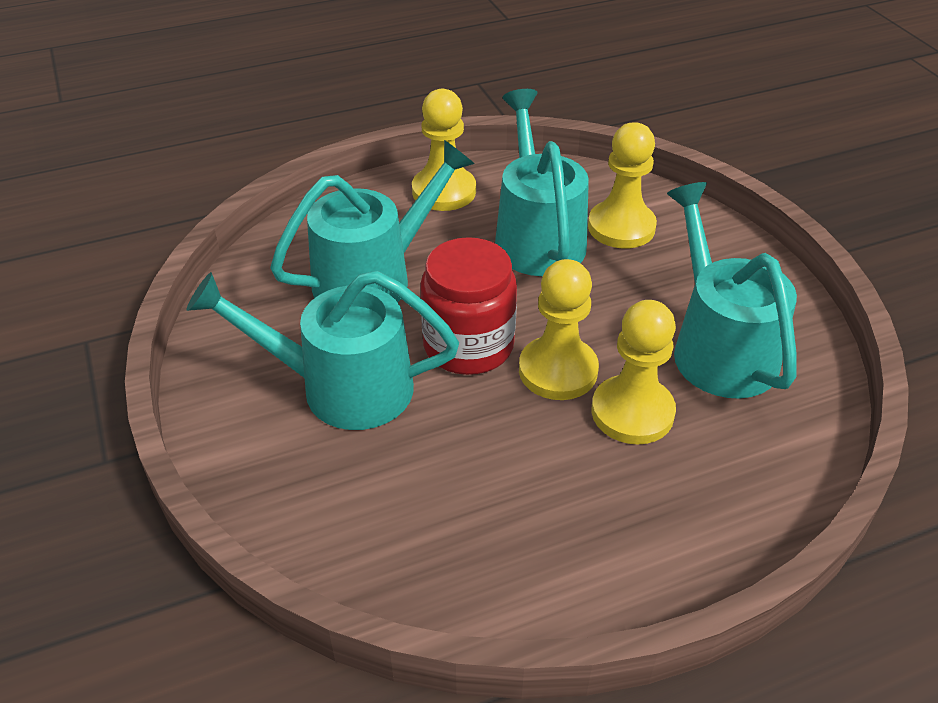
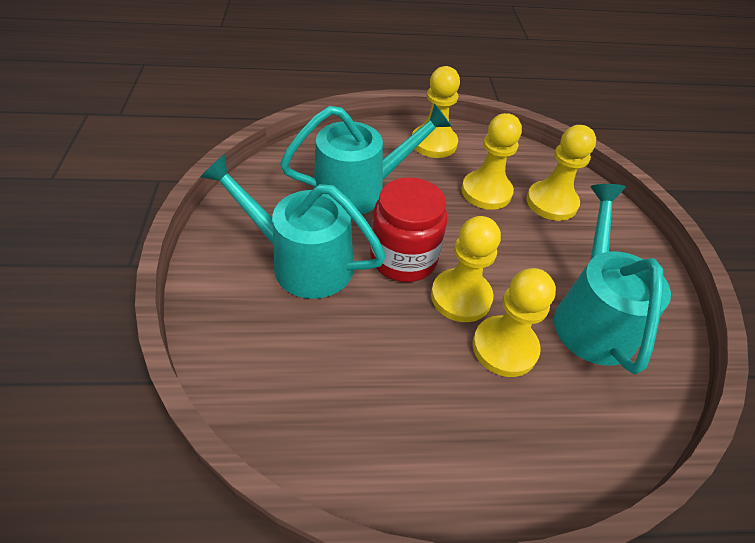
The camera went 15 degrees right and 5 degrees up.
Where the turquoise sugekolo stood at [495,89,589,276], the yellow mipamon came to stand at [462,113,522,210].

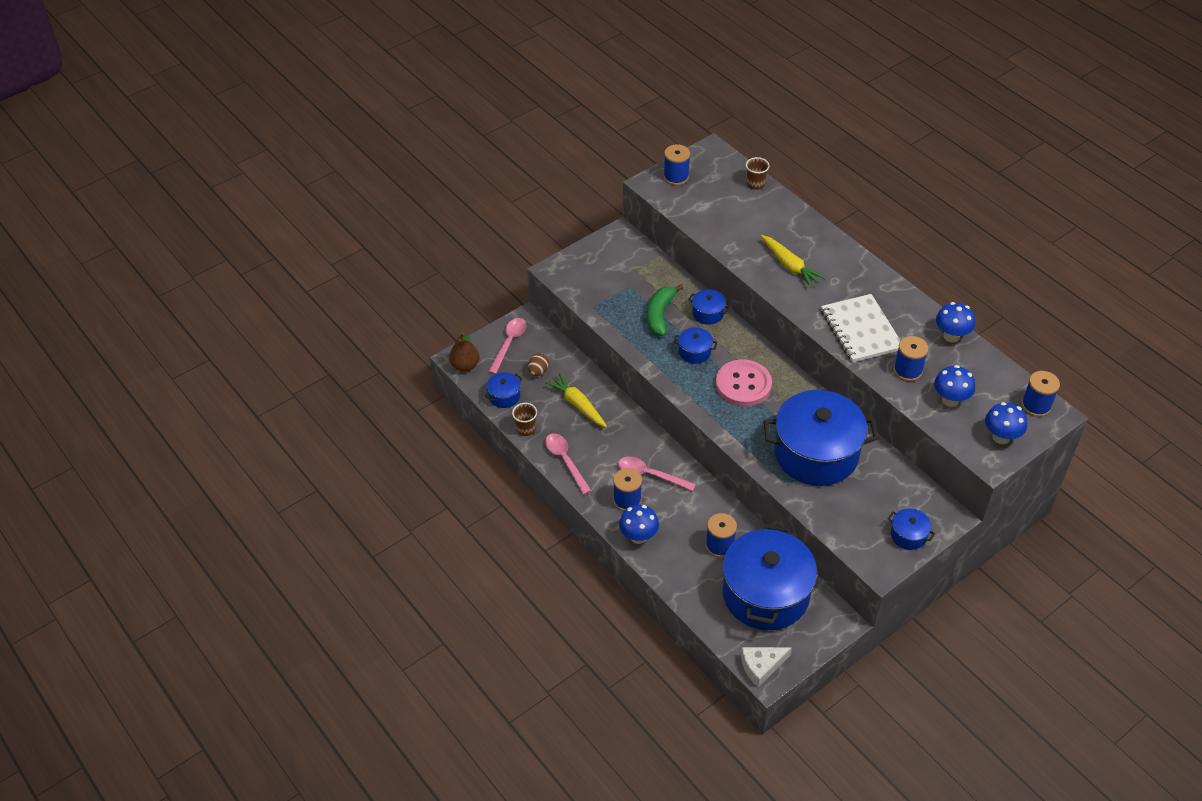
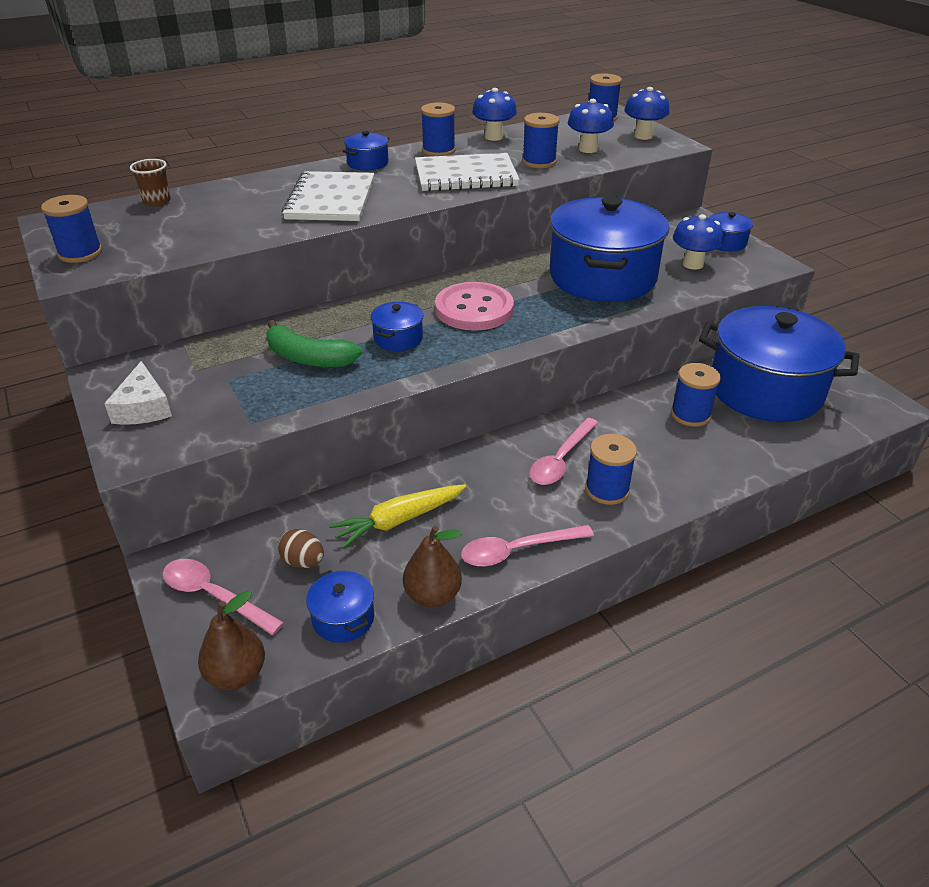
The camera went 80 degrees left and 10 degrees down.
The second view gained the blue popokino at [421,103,456,156].
The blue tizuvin ended up elsewhere, having gone from [619,505,659,544] to [673,214,724,270].
The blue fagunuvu ended up elsewhere, having gone from [688,289,730,325] to [343,131,390,171].
The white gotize ended up elsewhere, having gone from [741,647,792,687] to [104,361,172,425].
Where the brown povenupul stood at [512,403,537,436], the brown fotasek came to stand at [403,526,462,607].
Where the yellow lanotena stood at [761,235,826,287], the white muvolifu came to stand at [282,171,374,221].

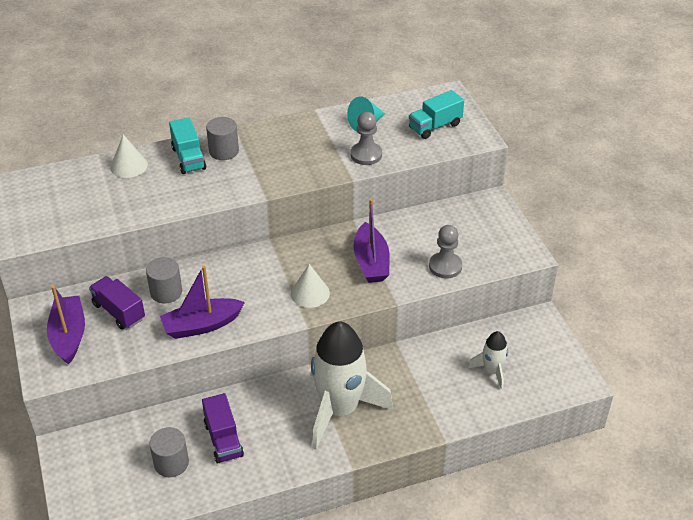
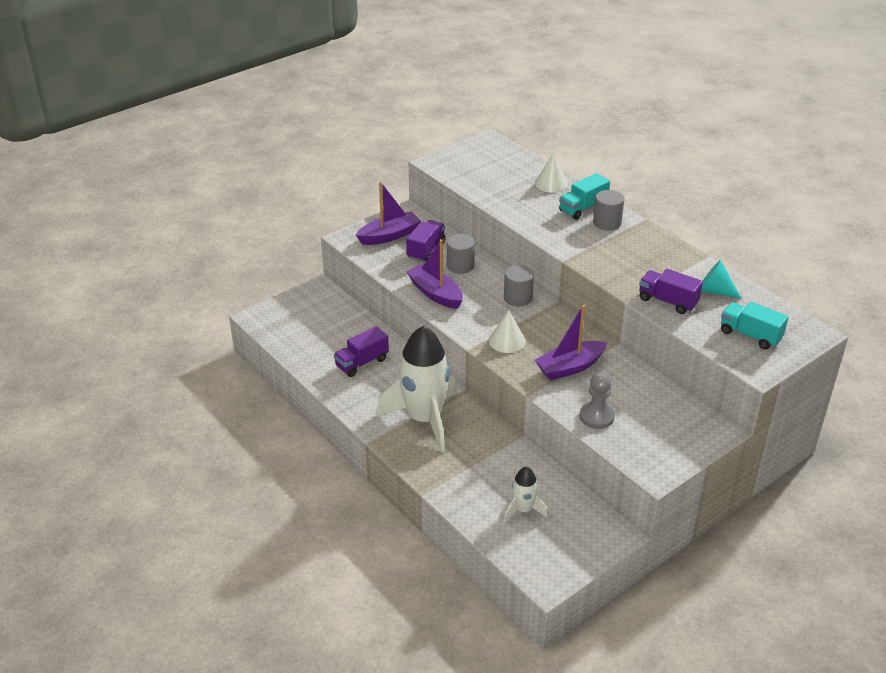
The camera went 70 degrees right and 5 degrees down.
The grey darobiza ended up elsewhere, having gone from [149,427,189,477] to [504,265,534,306].
Where the grey mipamon stood at [350,112,382,165], the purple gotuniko came to stand at [639,269,703,314].

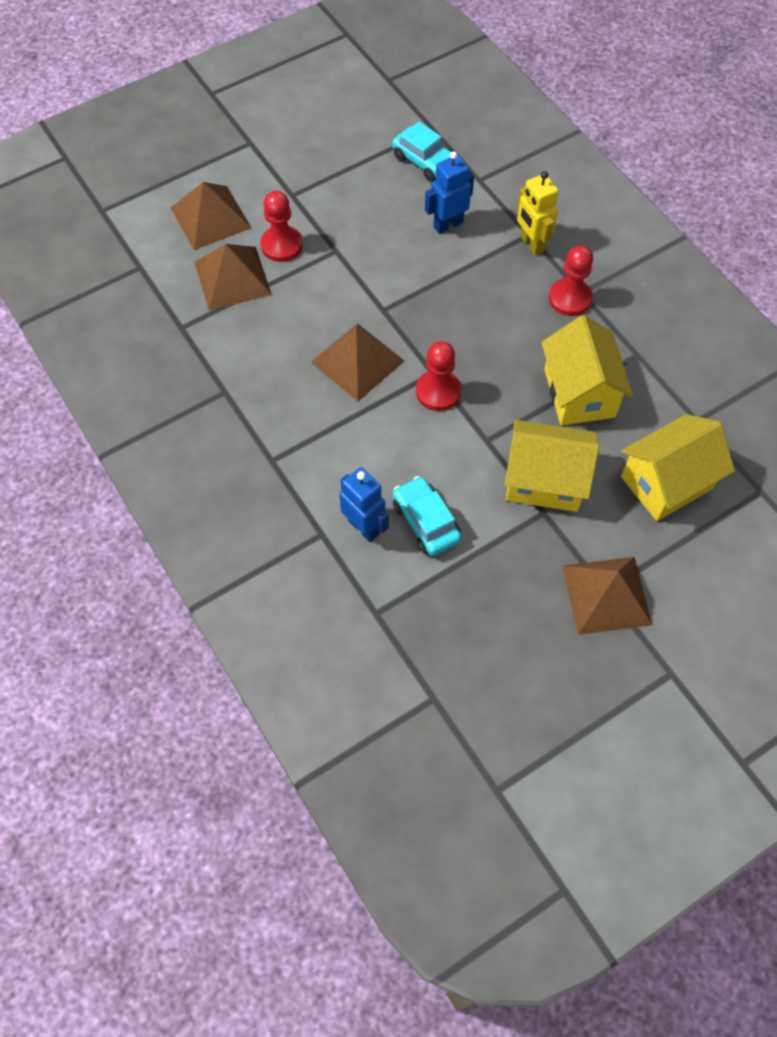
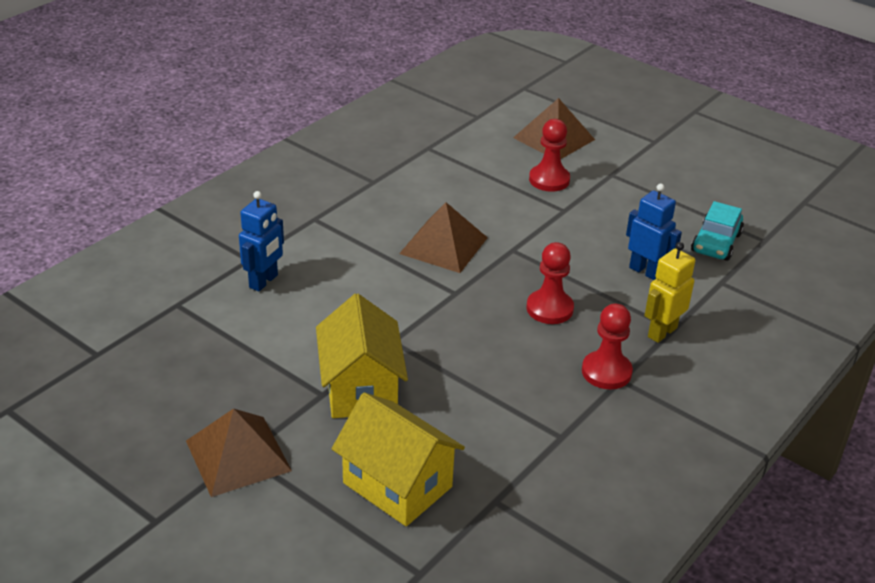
The camera went 70 degrees right and 25 degrees down.
The second view lost the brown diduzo at [194,244,272,310].
The second view lost the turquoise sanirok at [393,476,462,556].
The second view lost the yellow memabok at [541,315,633,426].
The red mipamon ended up elsewhere, having gone from [416,341,461,411] to [527,242,574,324].

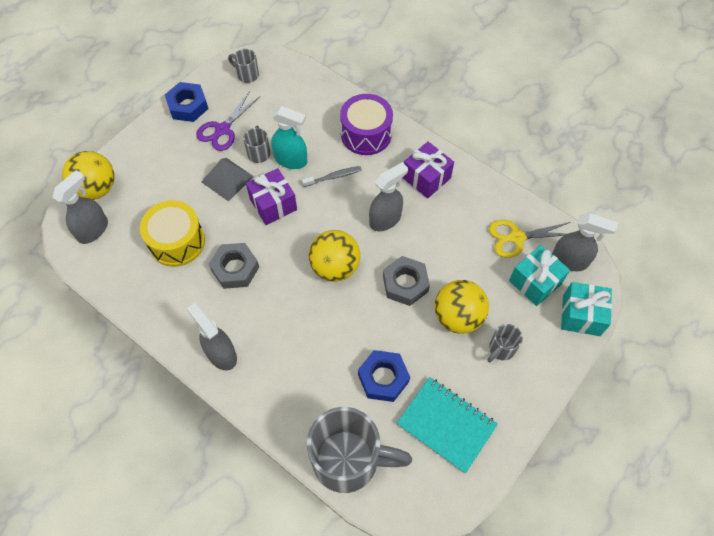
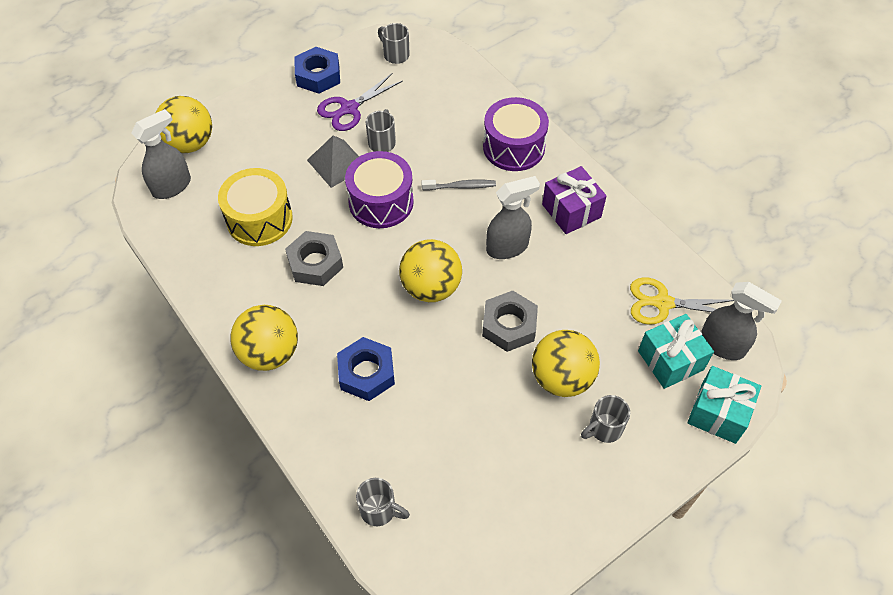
The camera went 15 degrees right and 5 degrees down.
The second view lost the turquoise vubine at [271,106,307,169].
The second view lost the turquoise muvolifu at [396,377,498,473].
The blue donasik ended up elsewhere, having gone from [358,350,410,402] to [337,337,395,401].
Where the grey vubine stood at [186,303,237,370], the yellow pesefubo came to stand at [230,305,298,371].
Where the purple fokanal stood at [246,168,297,225], the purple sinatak came to stand at [345,151,414,228].
The size of the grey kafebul at [307,407,412,493] changed by a factor of 0.44.

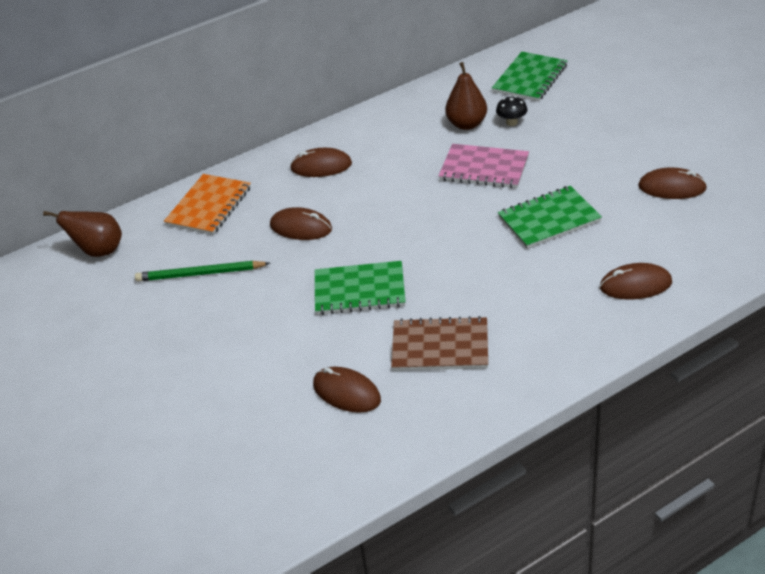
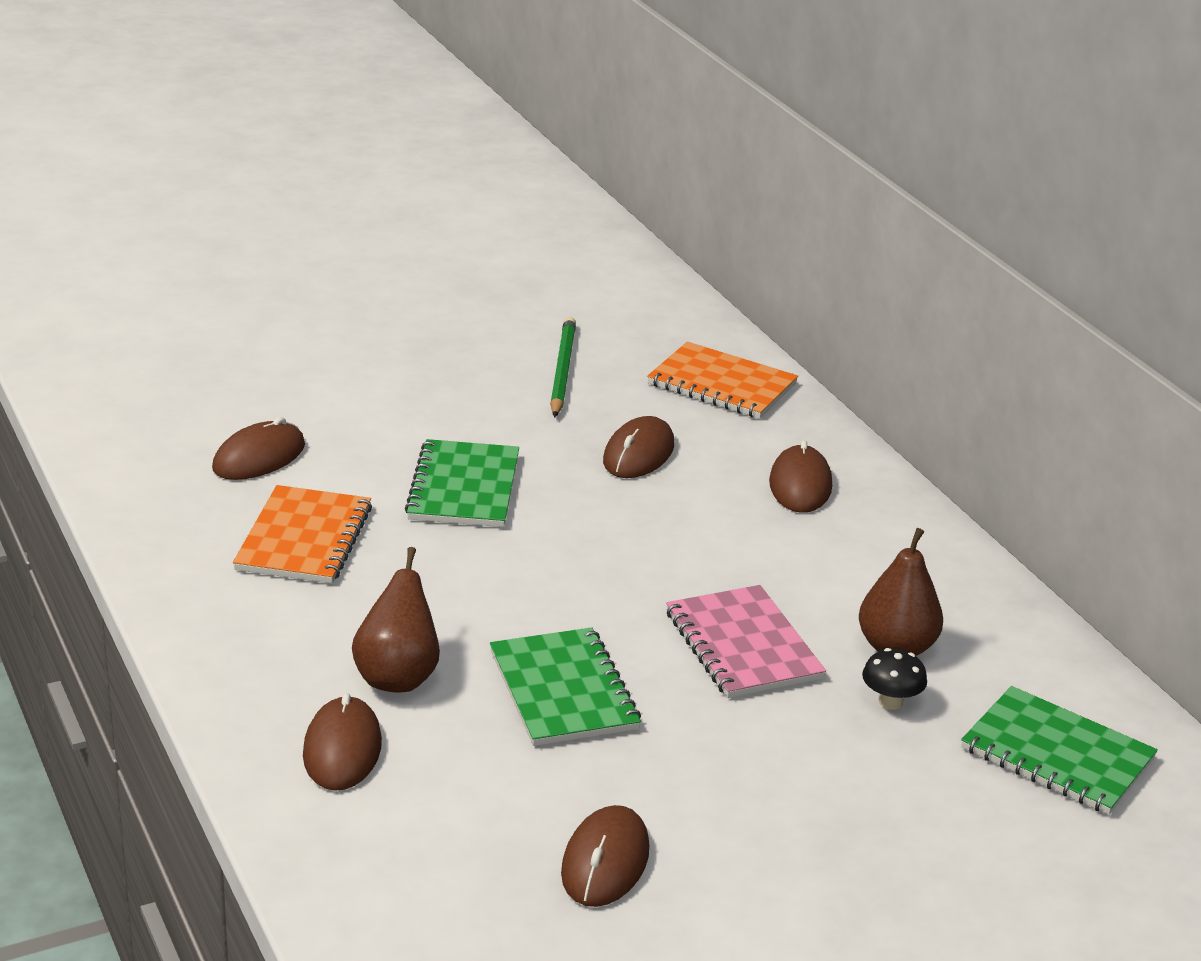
The camera went 90 degrees right and 10 degrees down.
The brown fotasek ended up elsewhere, having gone from [43,211,122,257] to [352,547,440,692].
What was the brown muvolifu at [391,316,488,371] turned into the orange muvolifu at [233,485,372,584].
The pink muvolifu at [438,144,529,188] ended up facing another way, 45 degrees counterclockwise from before.

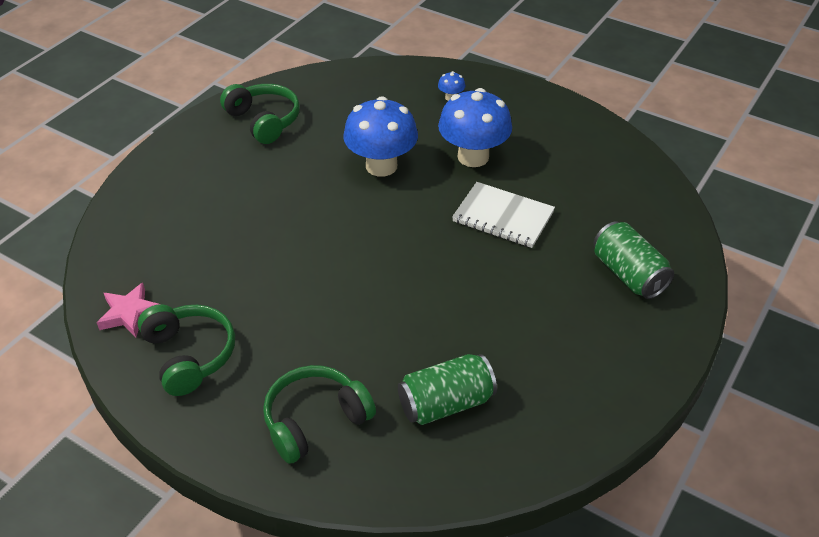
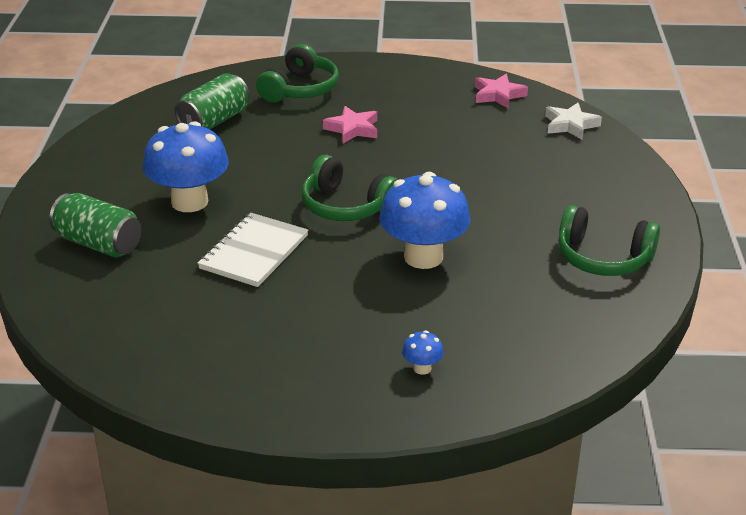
The camera went 150 degrees right and 10 degrees down.
The second view gained the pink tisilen at [323,106,377,144].
The second view gained the white tisilen at [545,103,602,140].
The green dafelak ended up elsewhere, having gone from [138,304,235,396] to [302,154,398,221].
The blue tizuvin ended up elsewhere, having gone from [438,88,512,167] to [143,121,229,212].
The white muvolifu at [452,182,555,248] ended up facing another way, 60 degrees counterclockwise from before.

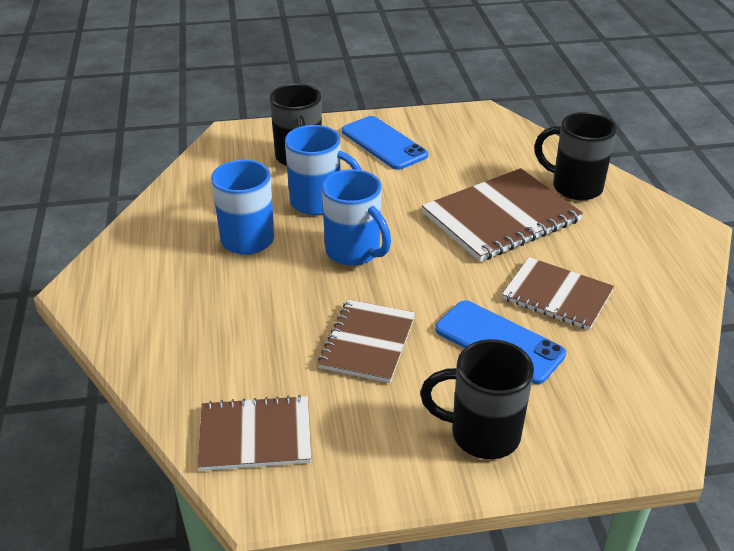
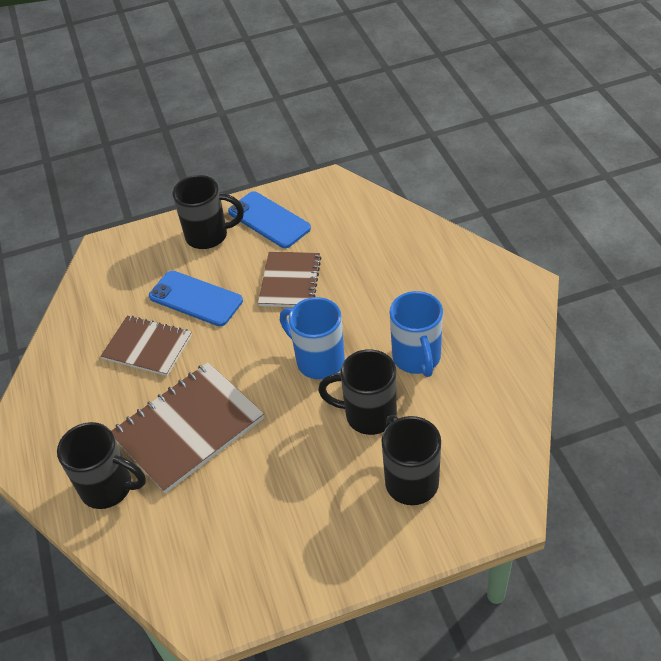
The camera went 175 degrees right and 10 degrees up.
The second view lost the brown muvolifu at [197,395,312,471].
The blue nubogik ended up elsewhere, having gone from [342,116,428,170] to [228,191,311,248].
What was the blue kafebul at [285,125,362,215] turned into the black kafebul at [318,349,397,435].

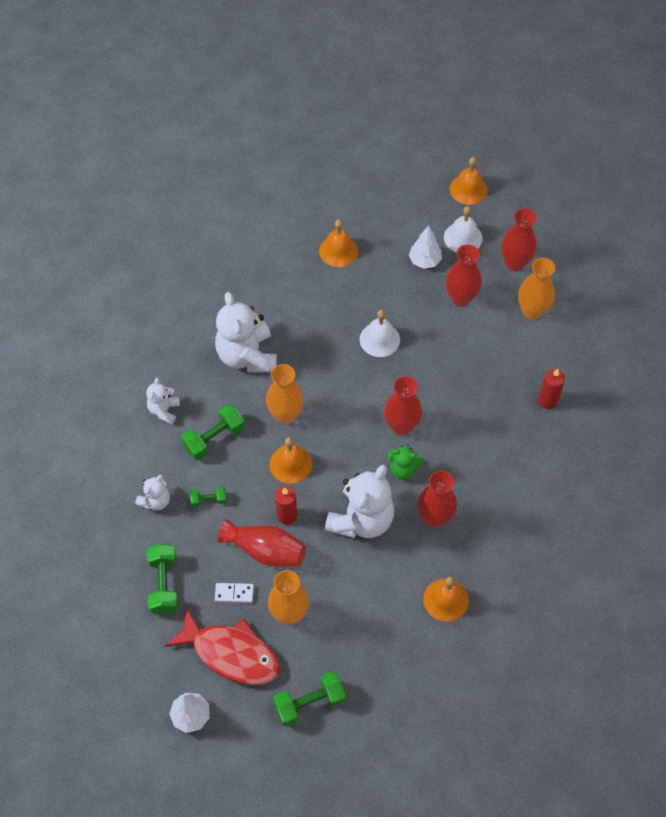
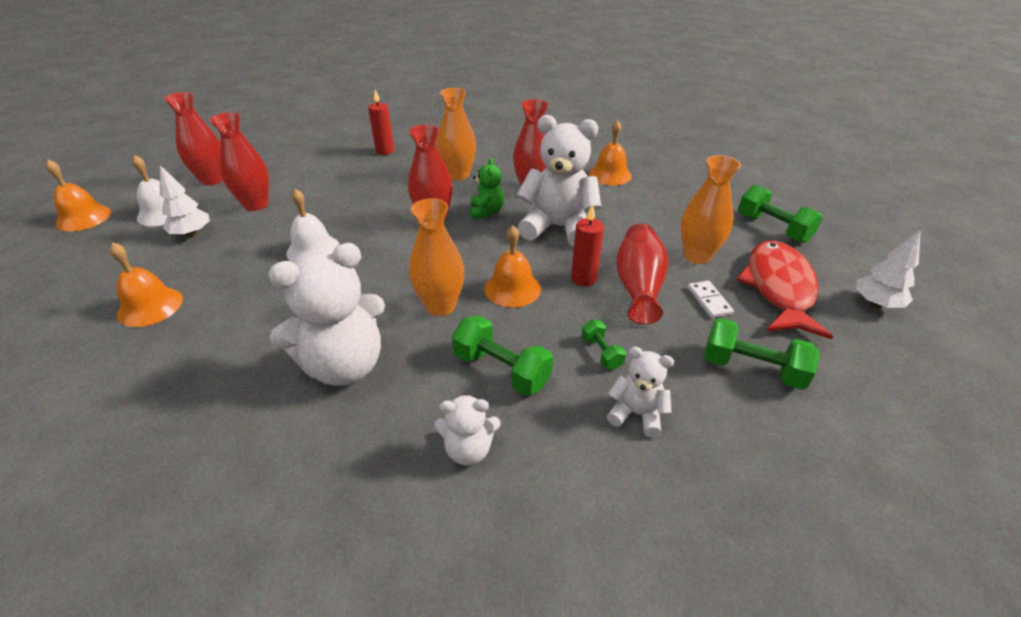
The camera went 105 degrees left and 20 degrees down.
The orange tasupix ended up elsewhere, having gone from [518,258,555,320] to [437,88,476,180].
The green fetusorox at [147,544,178,615] ended up facing another way, 45 degrees clockwise from before.

